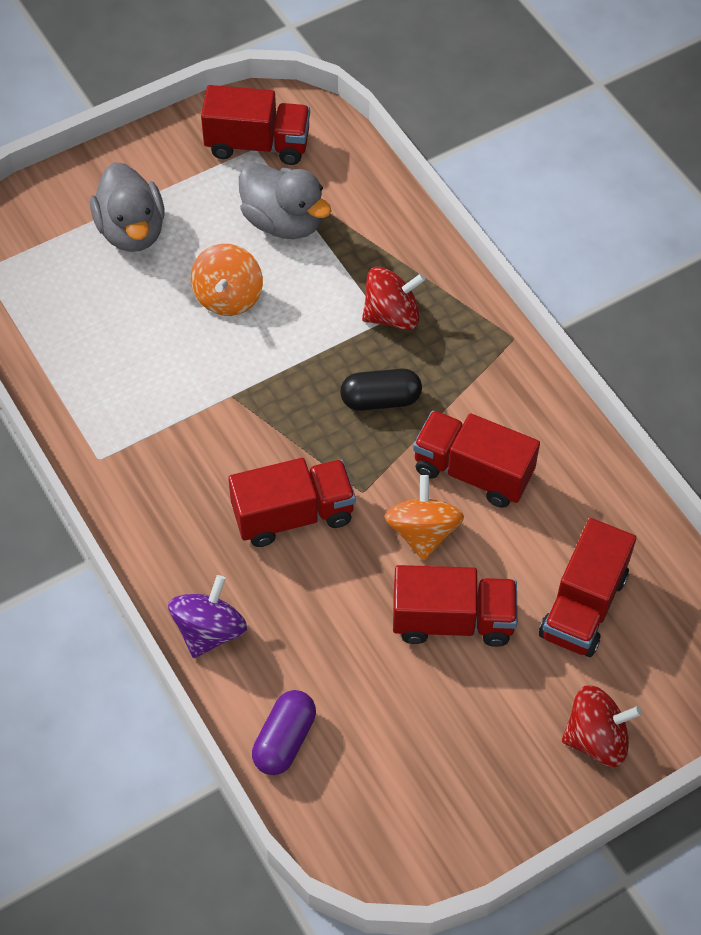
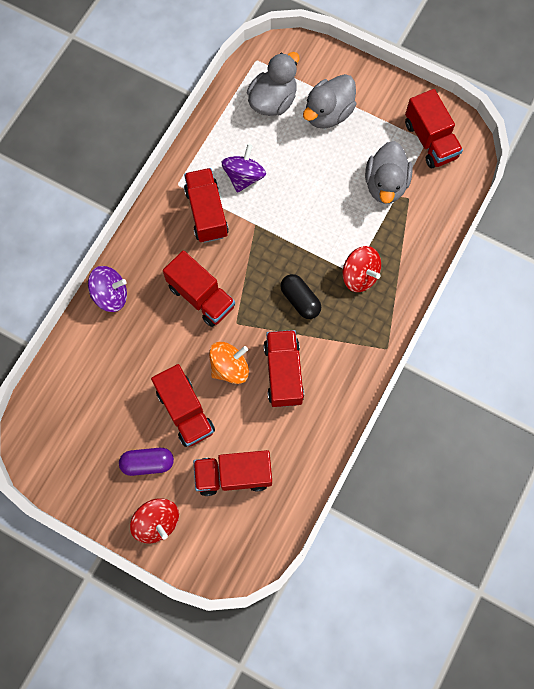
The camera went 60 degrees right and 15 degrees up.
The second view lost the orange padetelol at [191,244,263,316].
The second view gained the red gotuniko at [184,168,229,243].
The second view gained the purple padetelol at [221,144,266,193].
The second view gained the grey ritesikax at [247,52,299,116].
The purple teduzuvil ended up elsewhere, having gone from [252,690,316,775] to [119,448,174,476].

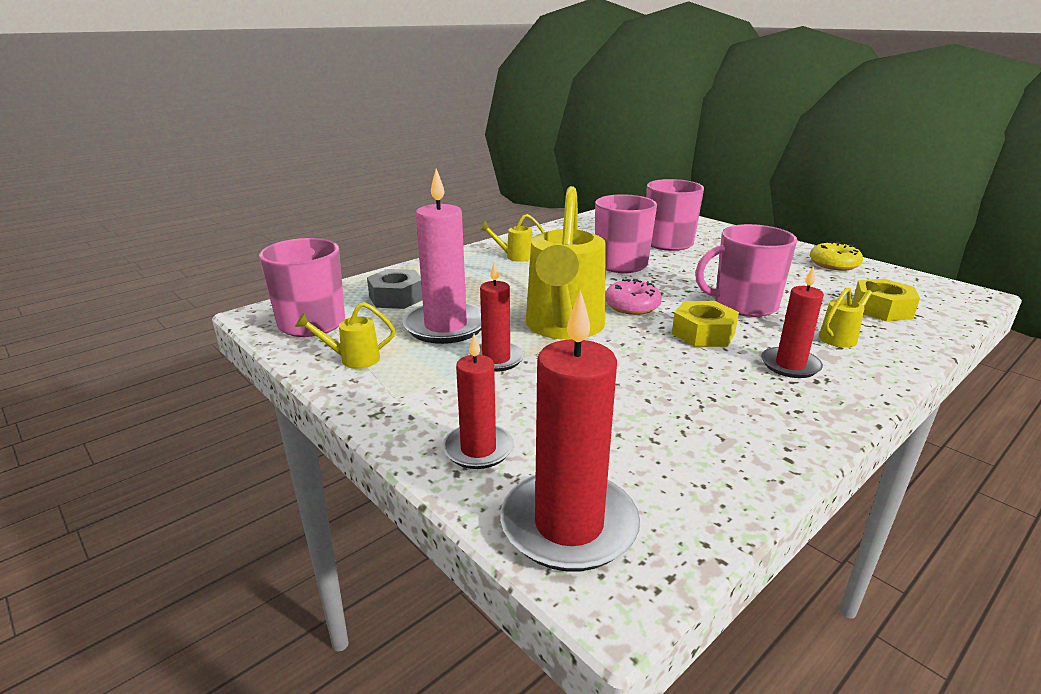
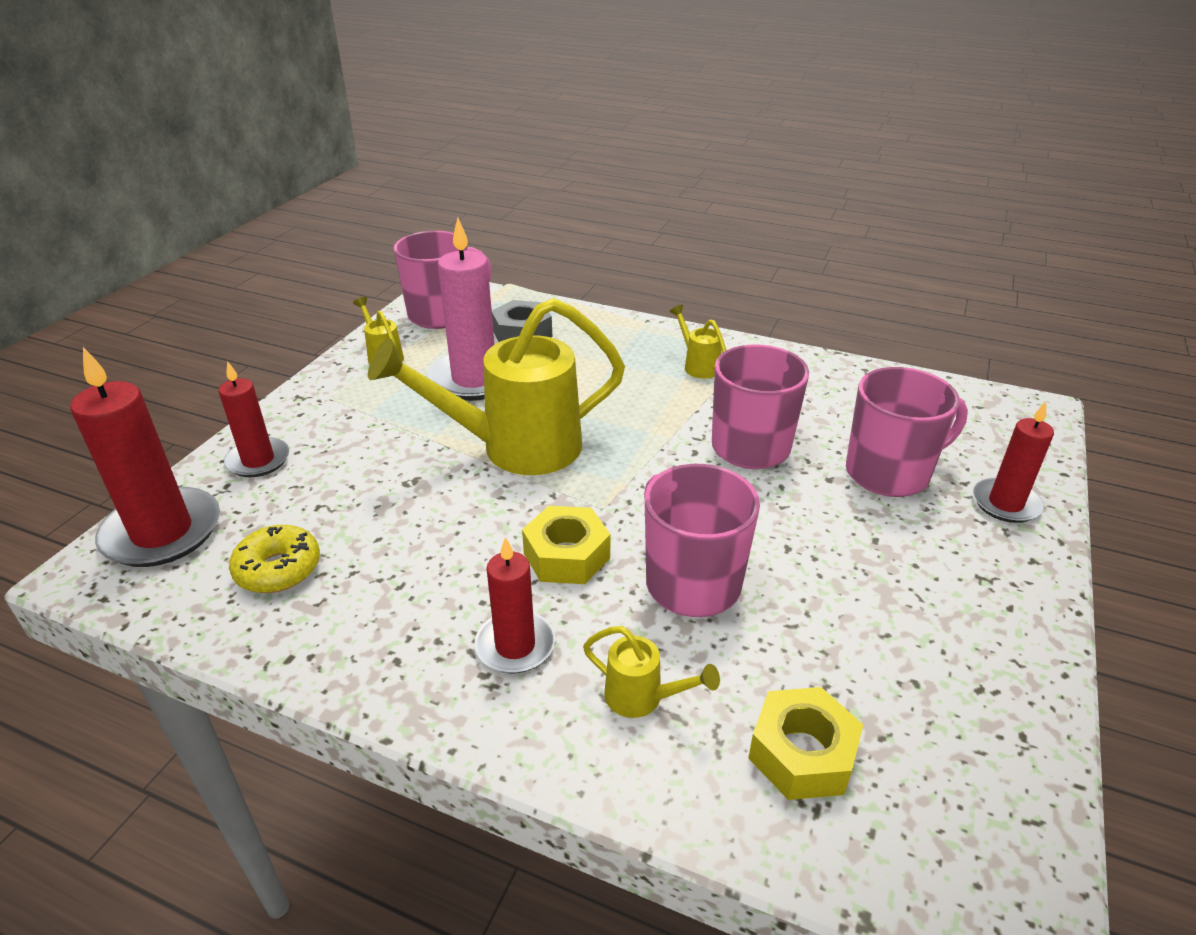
The camera went 65 degrees right and 10 degrees up.
The second view lost the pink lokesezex at [605,279,662,315].
The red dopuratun ended up elsewhere, having gone from [468,261,525,372] to [973,401,1054,523].
The yellow lokesezex ended up elsewhere, having gone from [810,241,863,271] to [229,525,320,593].

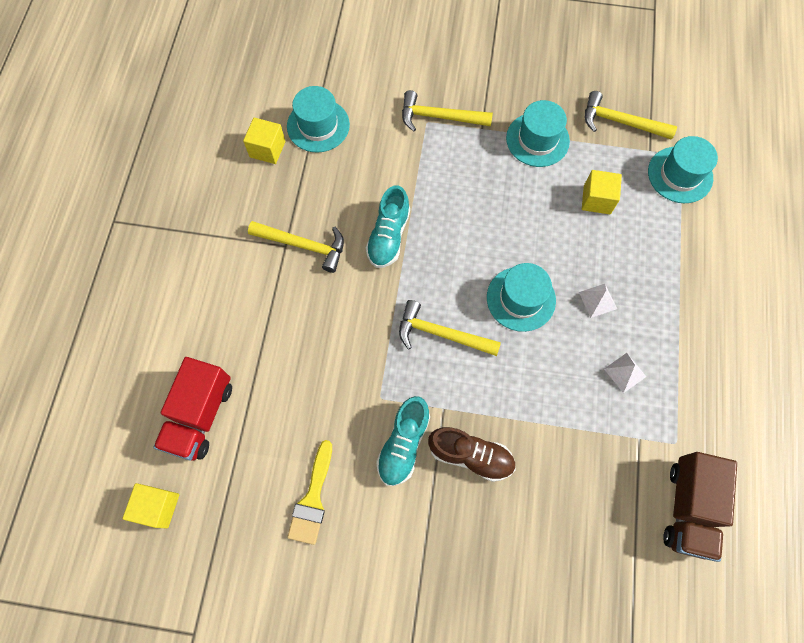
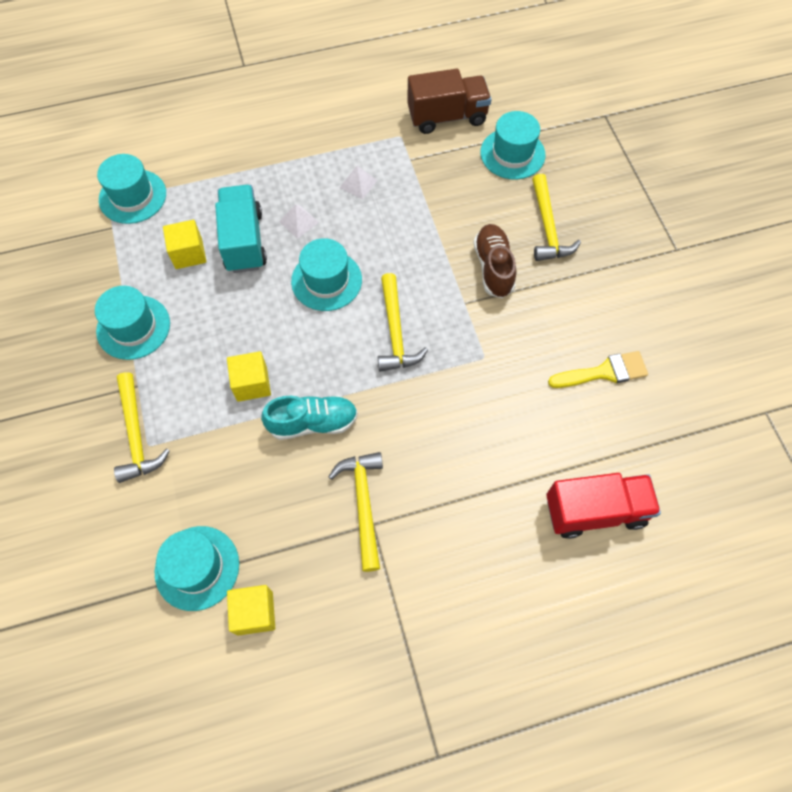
The camera went 115 degrees left and 5 degrees down.
The second view lost the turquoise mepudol at [376,396,430,486].
The second view gained the turquoise gotuniko at [215,185,267,273].
The second view gained the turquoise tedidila at [480,111,546,180].
The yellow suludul ended up elsewhere, having gone from [122,483,179,529] to [227,351,271,402].
The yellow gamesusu ended up elsewhere, having gone from [585,91,677,140] to [532,174,581,261].

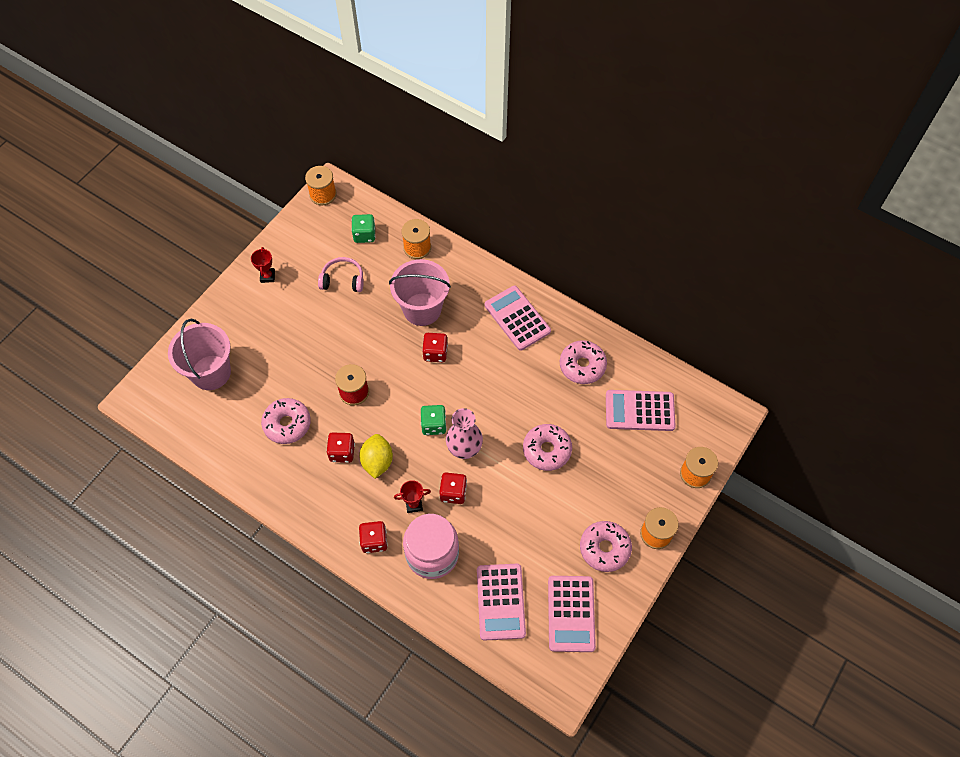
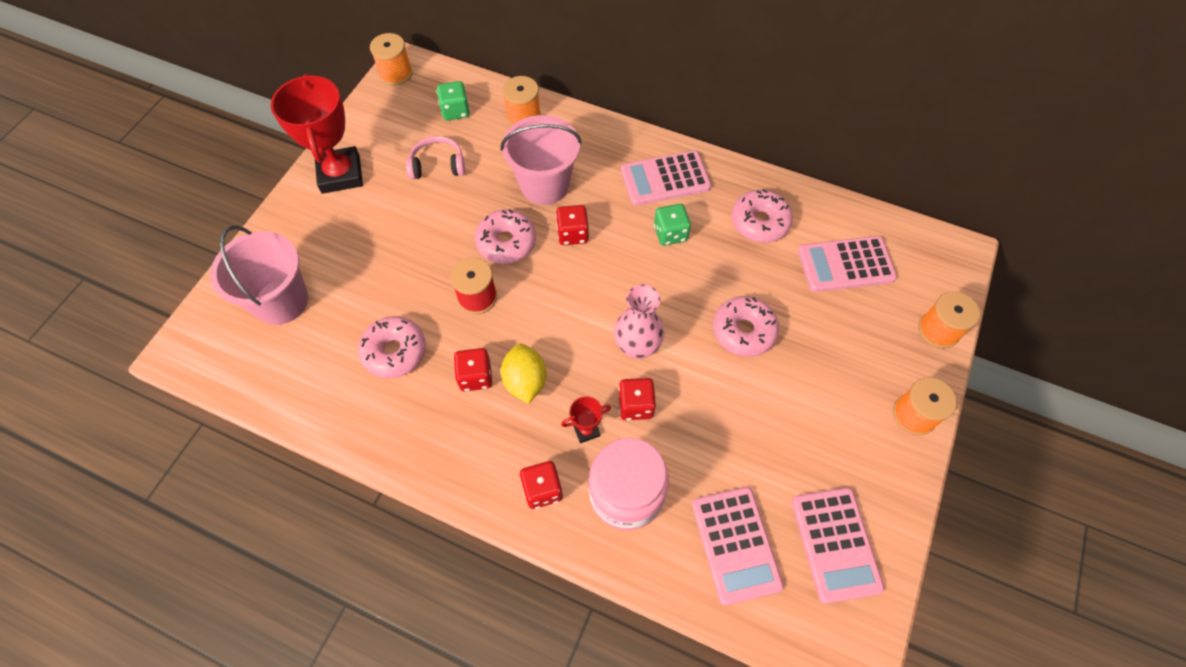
The camera went 10 degrees left and 0 degrees up.
The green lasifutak ended up elsewhere, having gone from [421,405,446,435] to [654,204,691,246].
The pink lokesezex ended up elsewhere, having gone from [580,521,632,572] to [475,209,536,264].
The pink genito at [485,286,551,351] ended up facing another way, 60 degrees counterclockwise from before.
The size of the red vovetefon at [251,247,275,283] changed by a factor of 2.30.

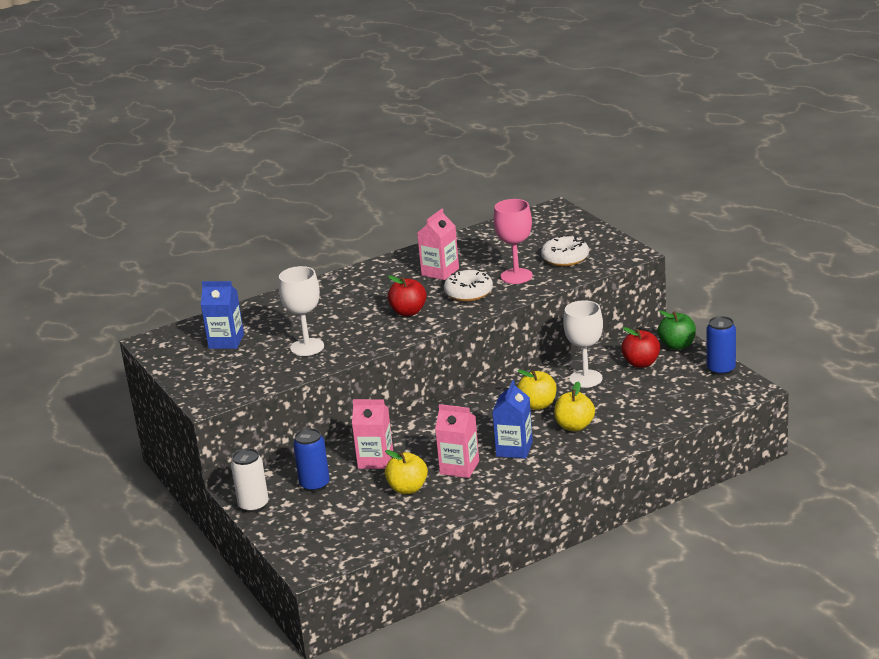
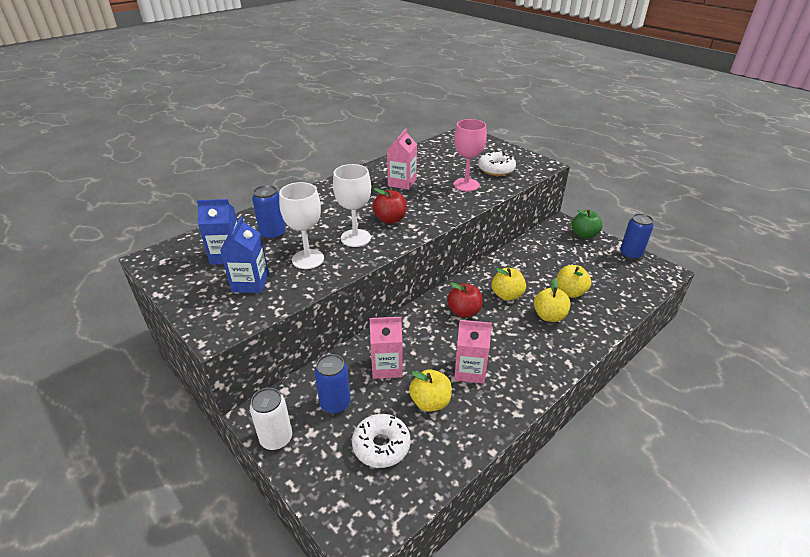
The camera went 15 degrees left and 10 degrees up.
The second view gained the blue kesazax at [252,185,286,240].
The second view gained the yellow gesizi at [556,265,592,298].
The white lokesezex ended up elsewhere, having gone from [444,270,493,301] to [352,414,410,468].
The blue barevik ended up elsewhere, having gone from [492,380,533,459] to [220,217,269,293].
The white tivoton ended up elsewhere, having gone from [563,300,603,388] to [333,164,371,247].
The red gesizi ended up elsewhere, having gone from [621,327,660,368] to [447,282,482,317].

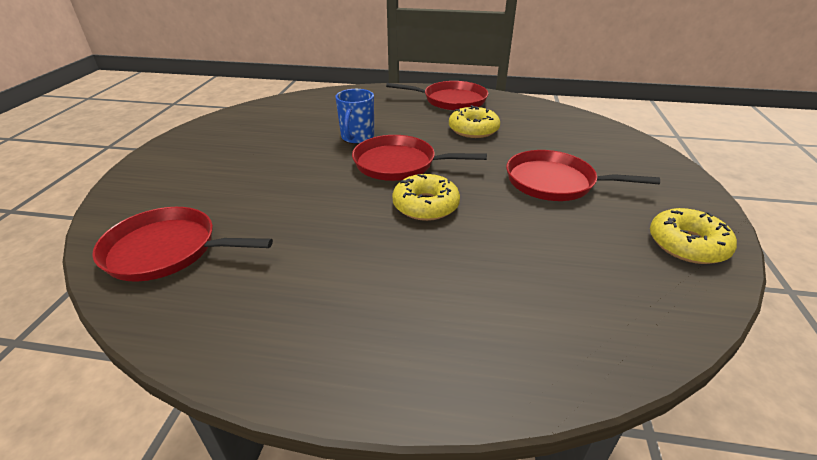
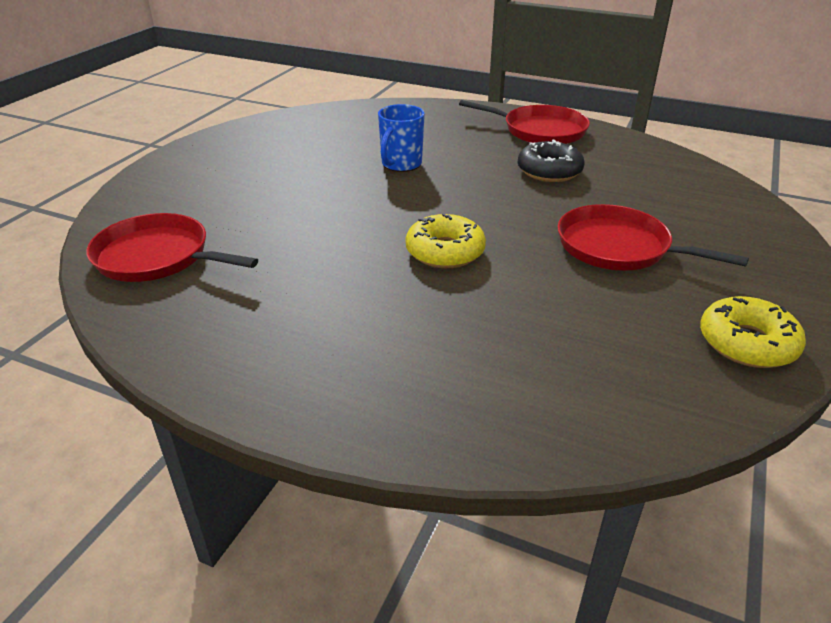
The camera went 15 degrees right and 0 degrees up.
The second view lost the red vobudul at [352,135,487,181].
What was the yellow lokesezex at [449,105,500,138] turned into the black lokesezex at [518,139,584,182].

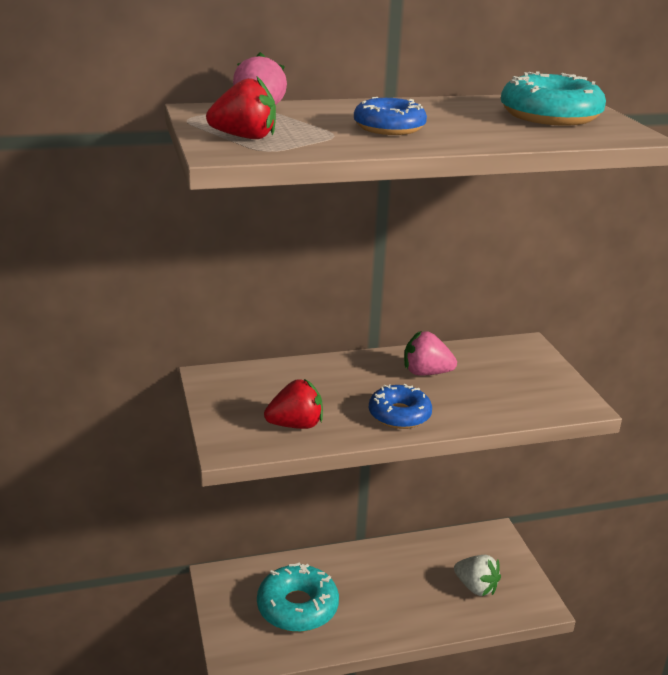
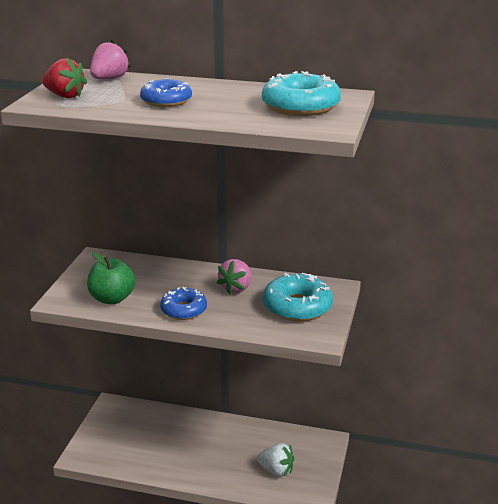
The camera went 30 degrees right and 0 degrees up.
The turquoise lokesezex ended up elsewhere, having gone from [257,562,339,632] to [263,273,333,322].
Where the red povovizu stood at [264,379,323,429], the green gesizi came to stand at [87,252,135,304].
The pink povovizu at [404,331,457,376] ended up facing another way, 105 degrees counterclockwise from before.
The white povovizu at [454,555,501,596] ended up facing another way, 45 degrees counterclockwise from before.

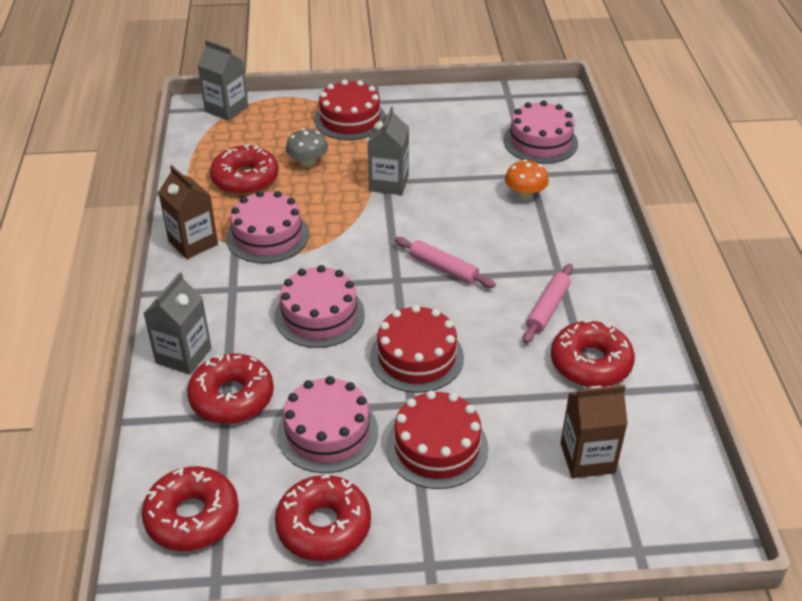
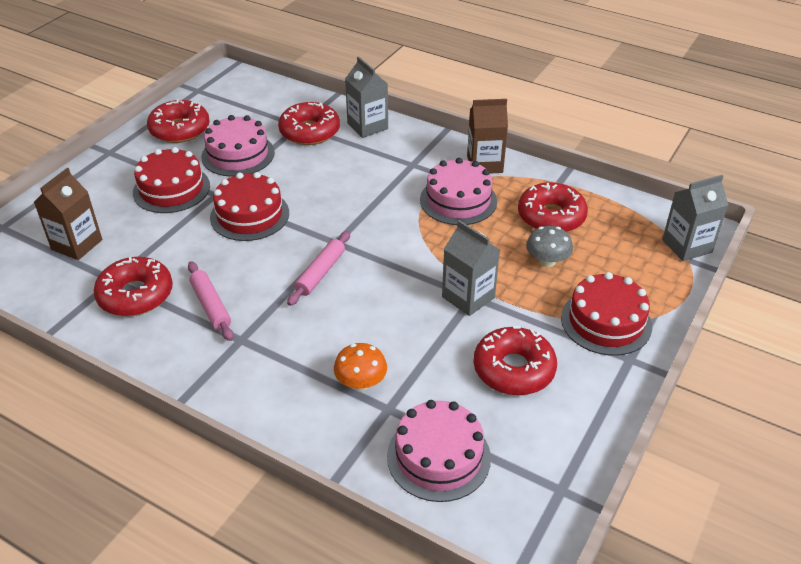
The camera went 125 degrees right and 0 degrees up.
The second view lost the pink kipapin at [274,265,365,348].
The red lokesezex ended up elsewhere, having gone from [141,466,239,551] to [474,326,557,395].
The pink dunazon at [395,237,496,288] ended up facing another way, 45 degrees counterclockwise from before.

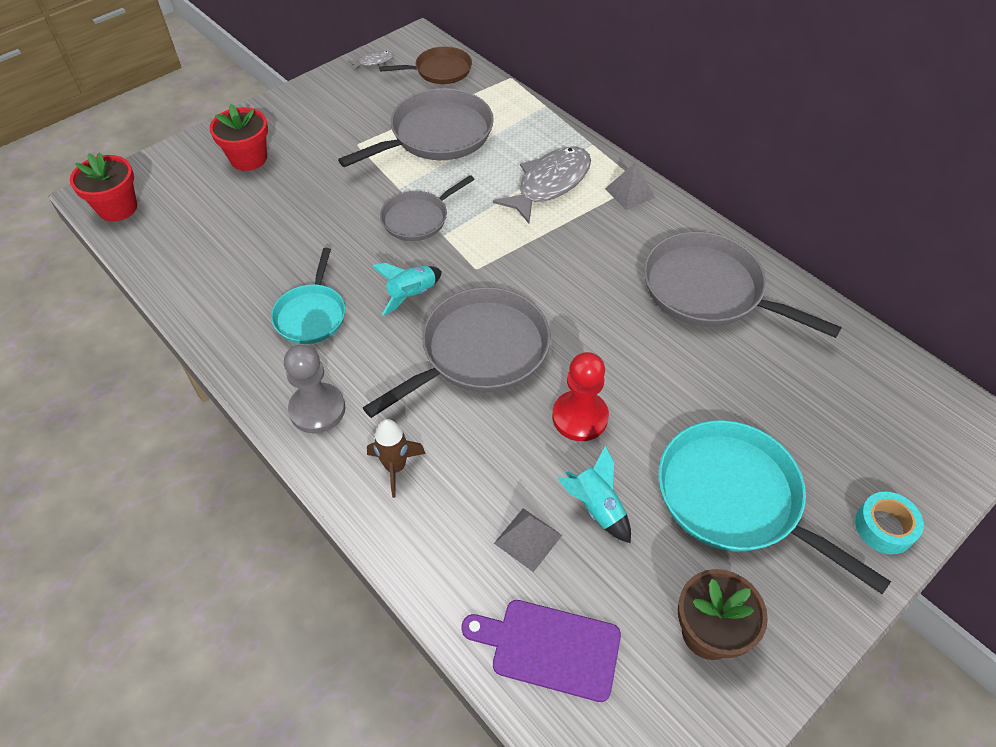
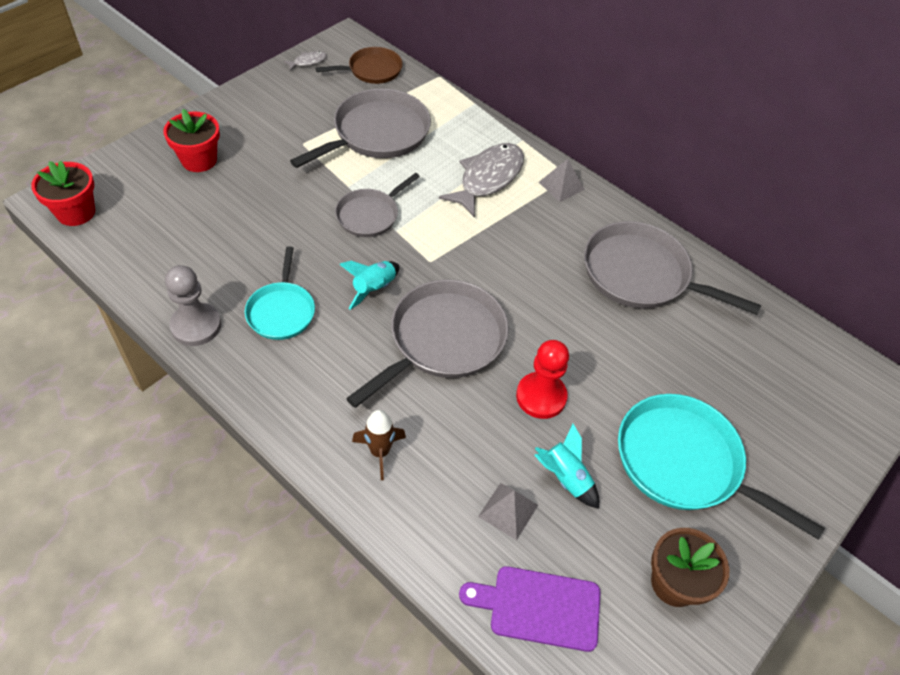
The camera went 10 degrees left and 0 degrees up.
The second view lost the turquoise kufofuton at [855,492,924,554].
The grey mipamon ended up elsewhere, having gone from [284,344,345,433] to [165,265,221,346].

